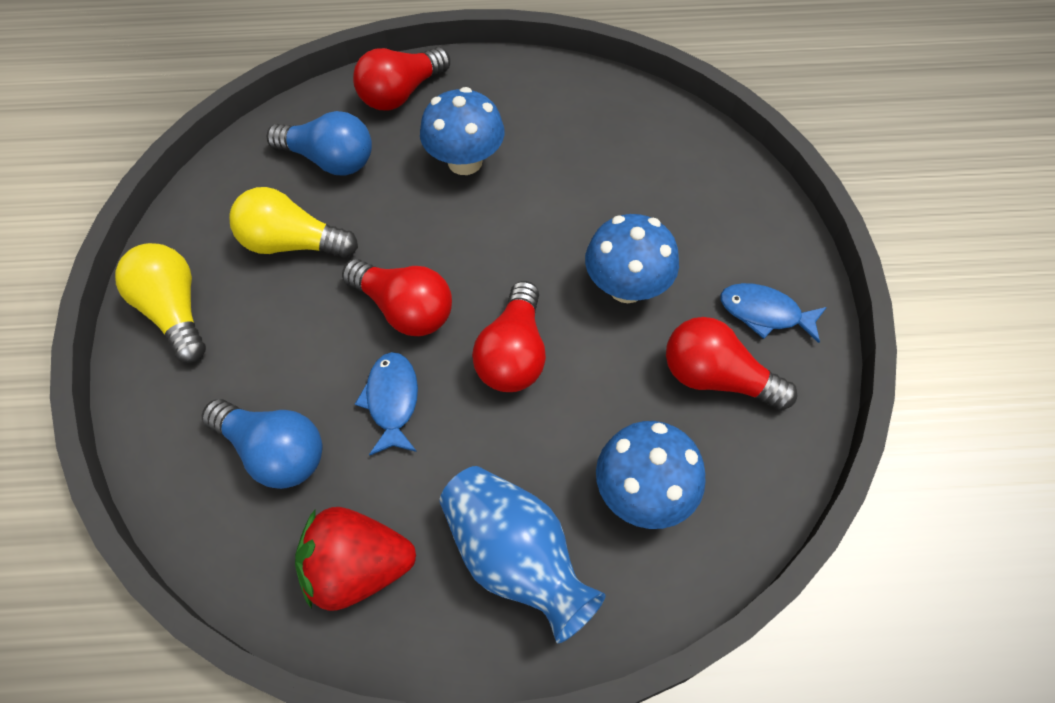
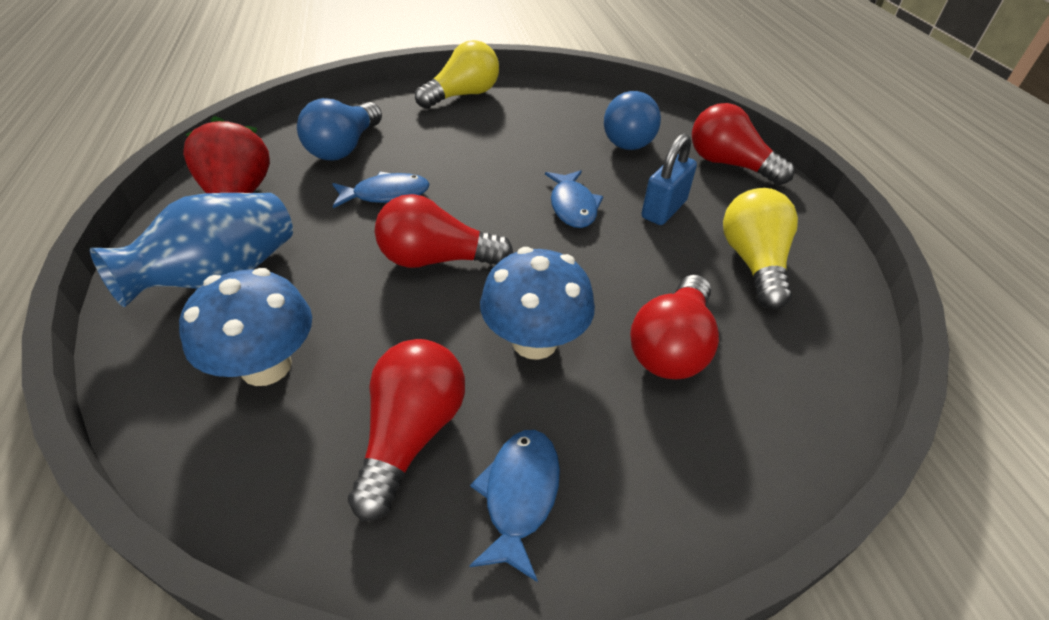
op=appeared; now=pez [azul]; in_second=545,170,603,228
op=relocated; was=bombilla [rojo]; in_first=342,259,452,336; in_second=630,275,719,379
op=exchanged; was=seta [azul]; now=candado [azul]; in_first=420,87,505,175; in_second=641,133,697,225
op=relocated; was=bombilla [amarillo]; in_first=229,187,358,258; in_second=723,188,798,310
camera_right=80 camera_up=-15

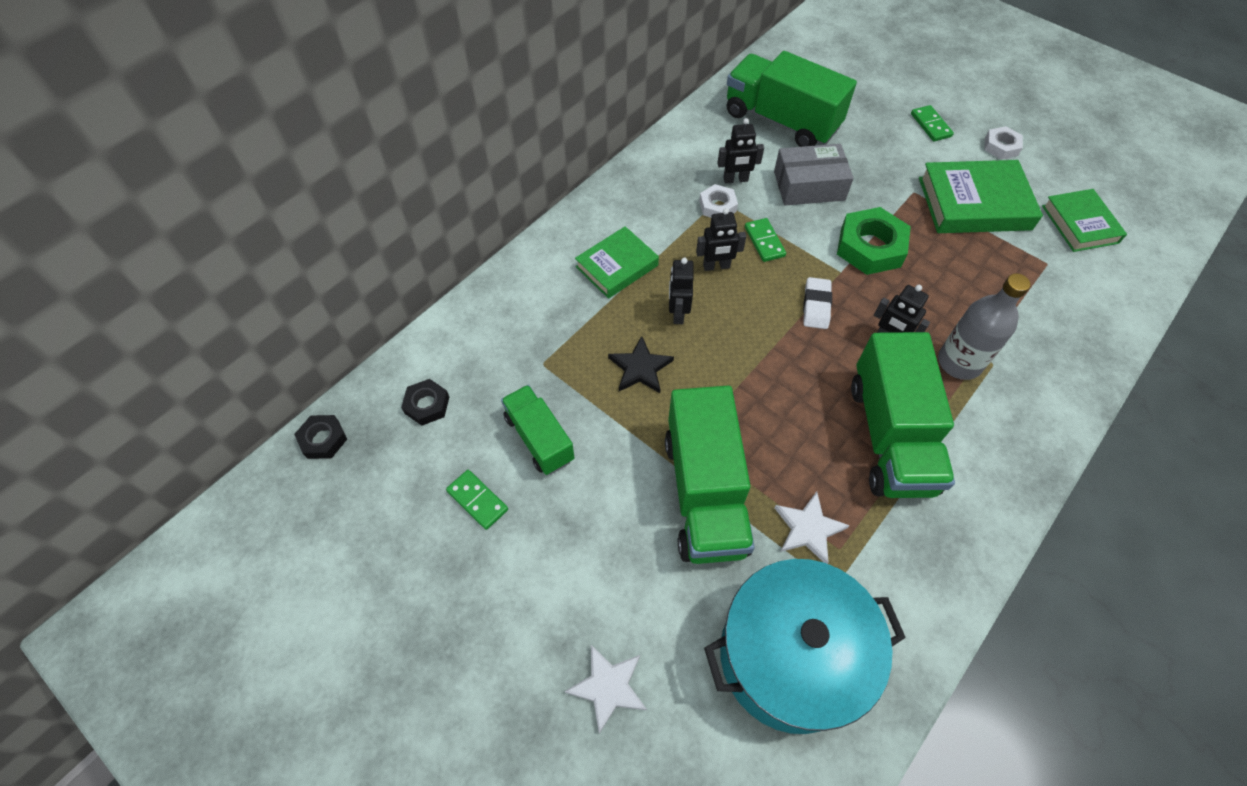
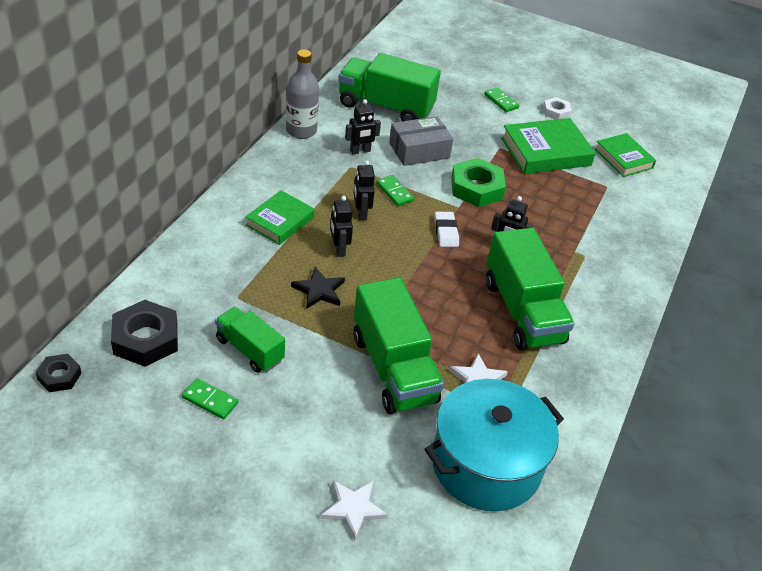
op=size; was=tuerca [negro]; in_first=401,379,449,426; in_second=111,300,178,367; ratio=1.78
op=relocated; was=botella [gris]; in_first=938,273,1031,380; in_second=286,49,319,139
op=spun; was=robot [negro]; in_first=696,208,746,271; in_second=354,161,375,220; clockwise=105
op=missing; was=tuerca [blanco]; in_first=699,184,738,218
camera_right=-20 camera_up=-15

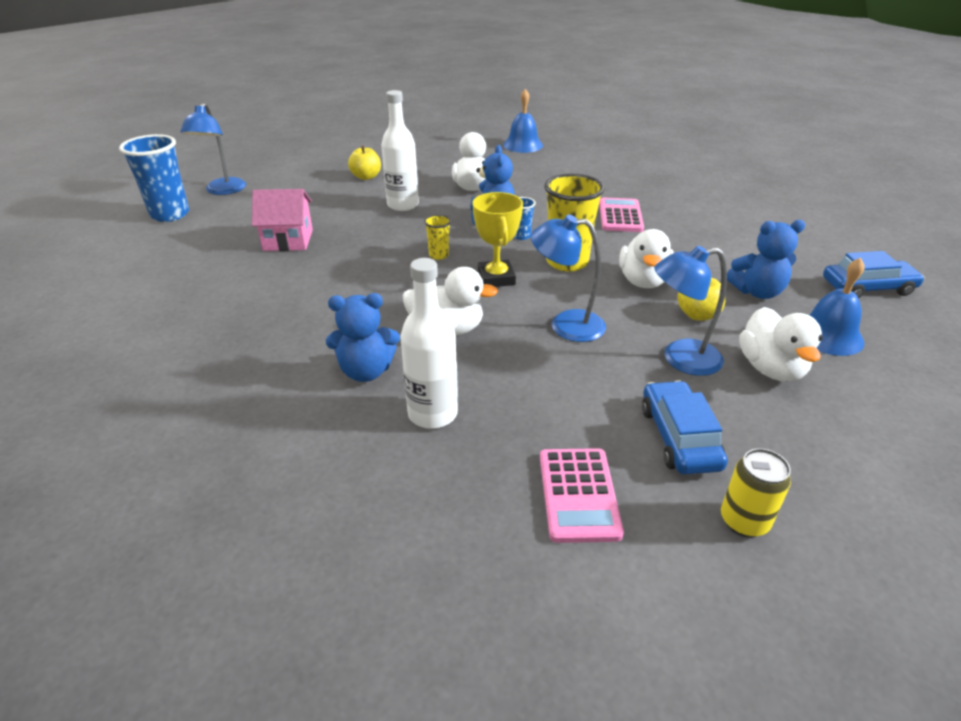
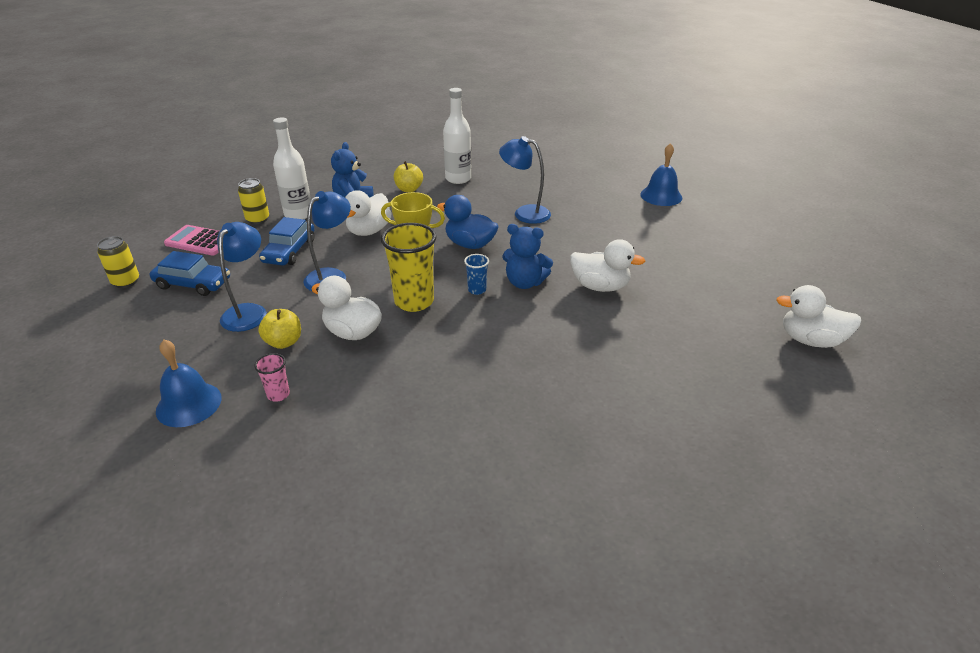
op=appeared; now=lata [amarillo]; in_second=238,178,269,224
op=exchanged; was=osito [azul]; now=vaso [rosa]; in_first=727,220,805,299; in_second=254,353,290,402
op=relocated; was=coche [azul]; in_first=823,251,925,298; in_second=259,217,315,266
op=relocated; was=manzana [amarillo]; in_first=348,146,381,180; in_second=394,161,423,192
op=exchanged; was=vaso [amarillo]; now=pato [azul]; in_first=424,215,451,260; in_second=437,195,499,249
op=relocated; was=botella [blanco]; in_first=381,90,419,211; in_second=443,88,471,184
op=relocated; was=lámpara [azul]; in_first=180,103,246,195; in_second=499,136,551,224
op=relocated; was=campana [azul]; in_first=503,89,543,153; in_second=640,143,682,206
op=relocated; was=pato [blanco]; in_first=739,307,823,382; in_second=776,285,862,348
op=missing; was=vaso [azul]; in_first=119,134,189,222
op=missing; was=casa [rosa]; in_first=252,189,313,251
op=missing; was=calculadora [rosa]; in_first=599,198,644,232
camera_right=110 camera_up=0

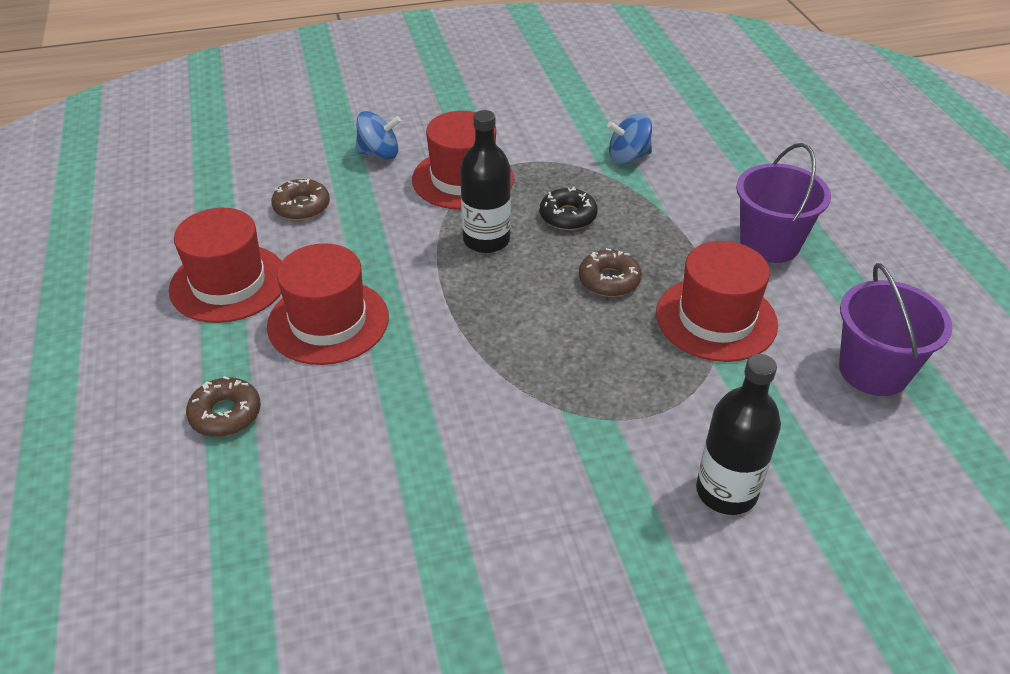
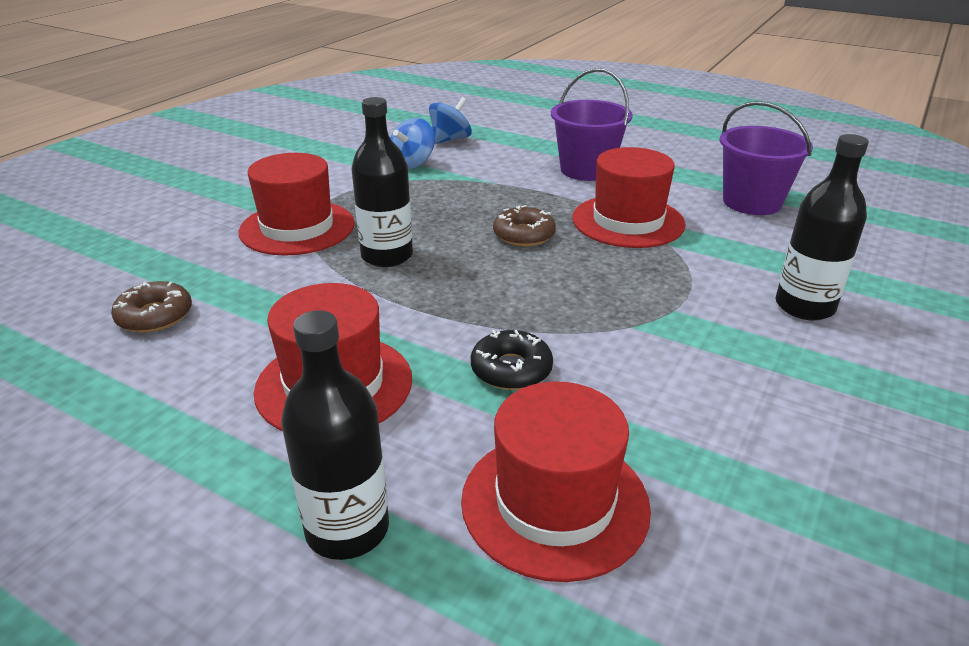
op=exchanged; was=rosquilla [marrón]; now=botella [negro]; in_first=186,376,261,437; in_second=281,310,389,560
op=relocated; was=peonza [azul]; in_first=355,111,401,159; in_second=429,97,472,144
op=relocated; was=sombrero [rojo]; in_first=169,208,282,323; in_second=461,381,651,582
op=relocated; was=rosquilla [negro]; in_first=540,186,598,230; in_second=471,330,553,390
camera_right=-45 camera_up=-10

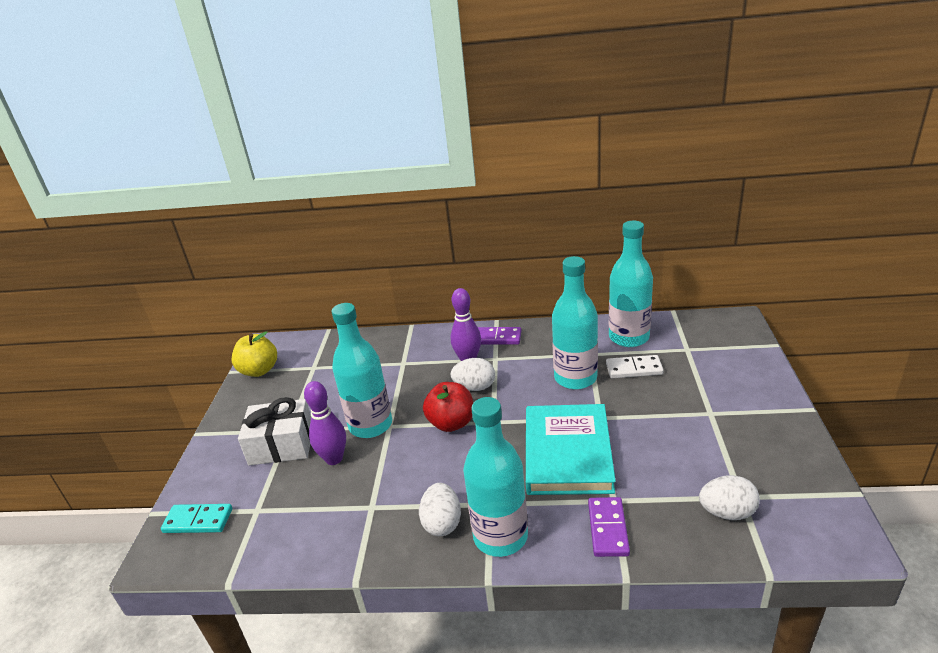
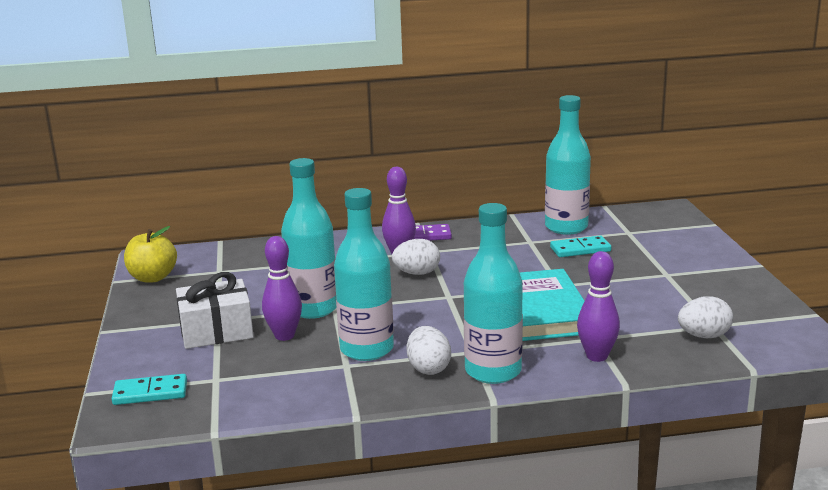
op=relocated; was=botella [turquesa]; in_first=552,256,598,390; in_second=334,188,394,361
op=colour; was=ficha de dominó [blanco]; now=ficha de dominó [turquesa]; in_first=606,355,664,378; in_second=550,236,611,257
op=exchanged; was=ficha de dominó [morado]; now=bolo [morado]; in_first=588,497,630,557; in_second=577,251,620,362
op=missing; was=manzana [rojo]; in_first=423,382,473,432
camera_right=-15 camera_up=-10

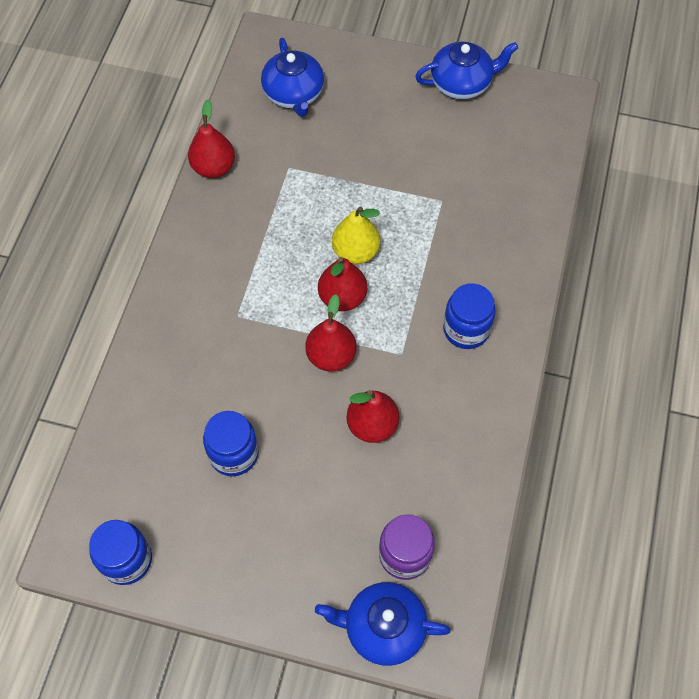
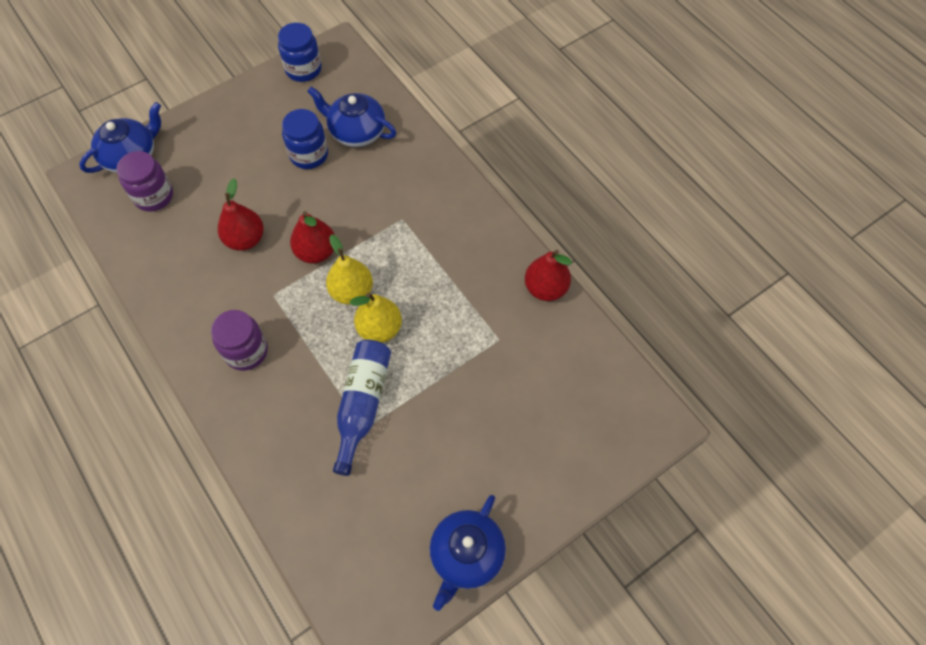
op=colour; was=tarro [azul]; now=tarro [morado]; in_first=443,283,496,349; in_second=211,310,268,371
op=relocated; was=tetera [azul]; in_first=261,38,324,117; in_second=307,87,396,147
op=colour; was=pera [rojo]; now=pera [amarillo]; in_first=318,257,367,311; in_second=326,234,373,305
op=appeared; now=botella [azul]; in_second=333,340,391,476
camera_right=130 camera_up=0

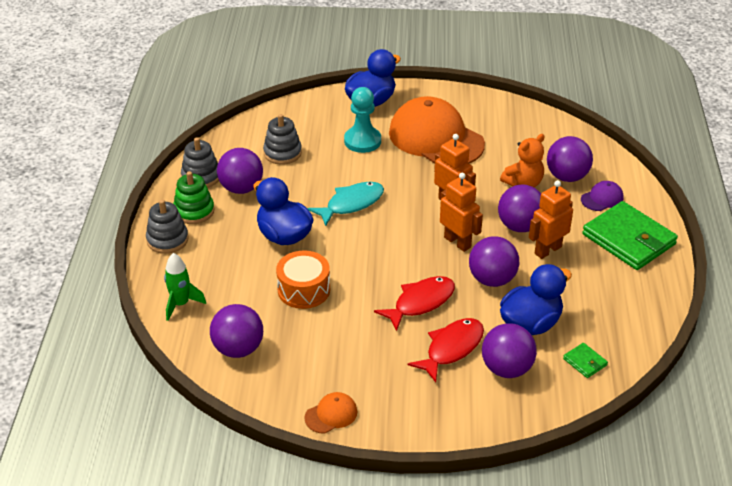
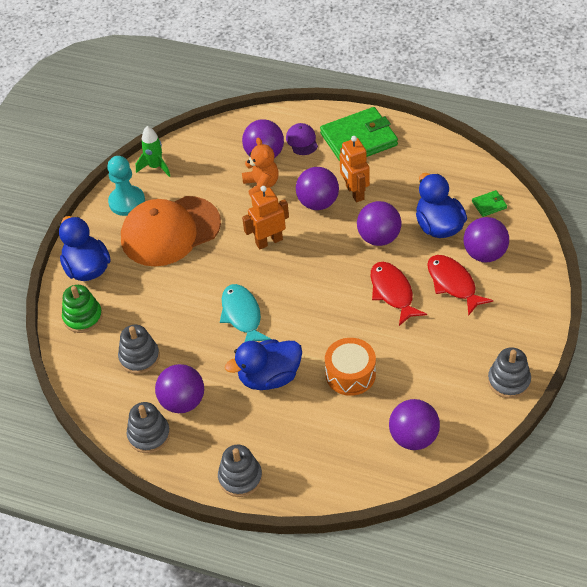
op=relocated; was=juguete apilable [verde]; in_first=173,171,214,224; in_second=62,285,103,333
op=relocated; was=peón [turquesa]; in_first=344,87,381,153; in_second=107,156,145,216
op=relocated; was=cohete [verde]; in_first=164,253,206,321; in_second=136,126,170,177
op=exchanged; was=gorra [naranja]; now=juguete apilable [gris]; in_first=304,392,357,433; in_second=488,347,531,399
op=missing; was=robot [naranja]; in_first=440,173,483,252
camera_right=-70 camera_up=10

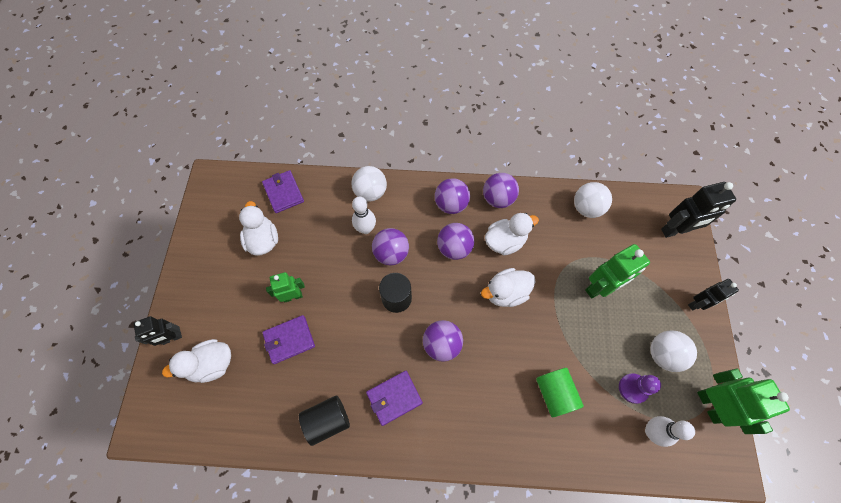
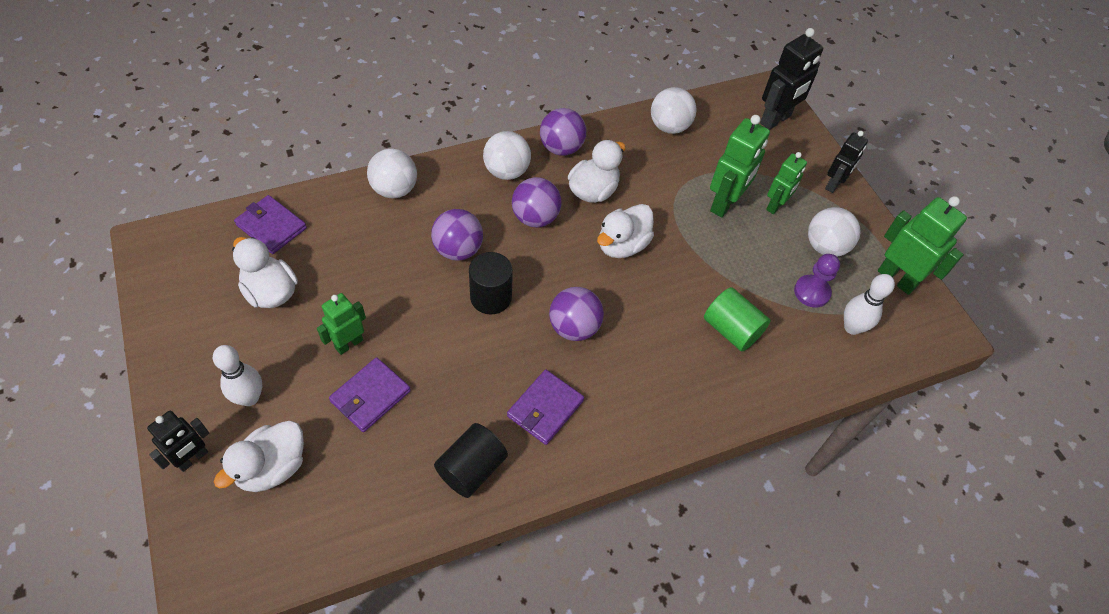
op=relocated; was=bolo [blanco]; in_first=352,197,376,234; in_second=213,345,262,406
op=colour; was=pelota [morado]; now=pelota [blanco]; in_first=435,178,470,214; in_second=483,131,531,180
op=appeared; now=robot [verde]; in_second=766,152,807,214
camera_right=-30 camera_up=-10

